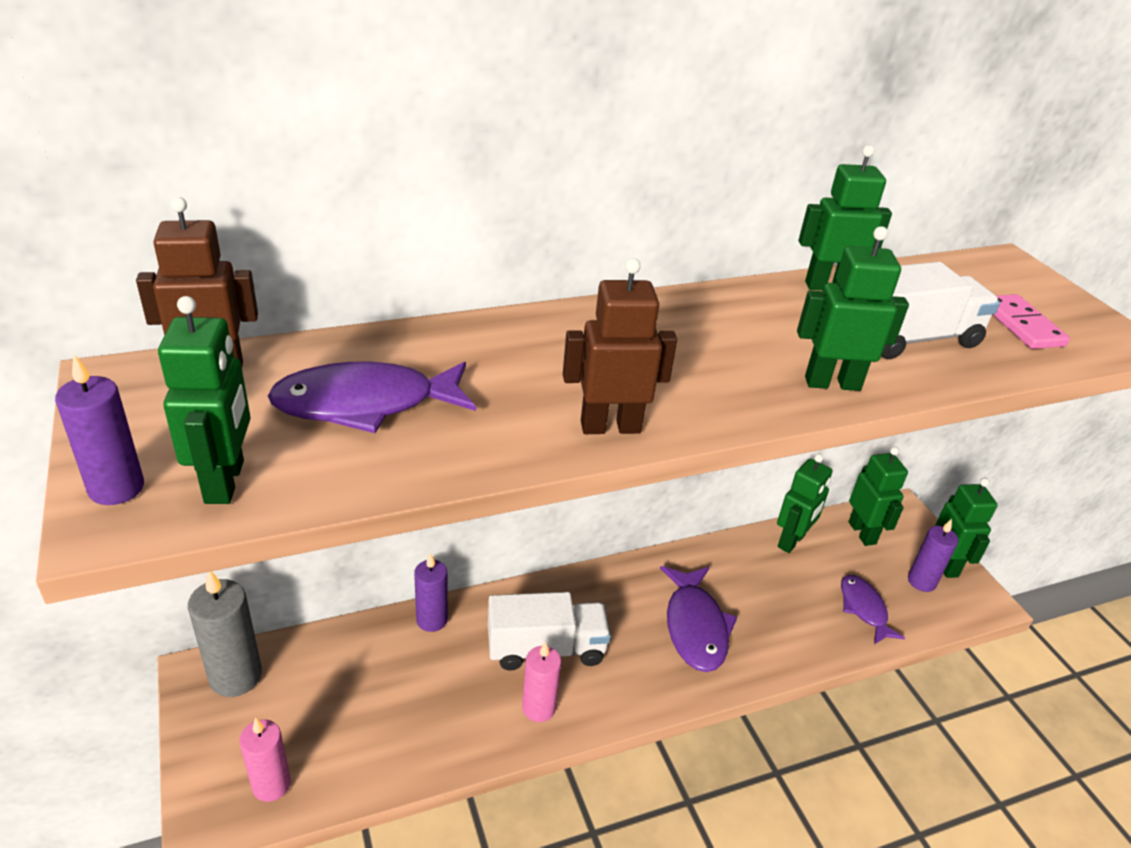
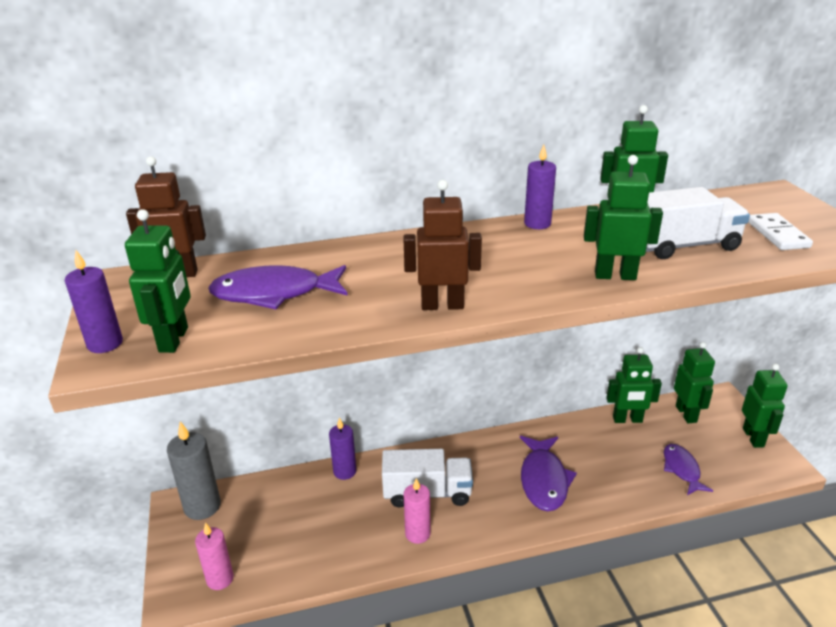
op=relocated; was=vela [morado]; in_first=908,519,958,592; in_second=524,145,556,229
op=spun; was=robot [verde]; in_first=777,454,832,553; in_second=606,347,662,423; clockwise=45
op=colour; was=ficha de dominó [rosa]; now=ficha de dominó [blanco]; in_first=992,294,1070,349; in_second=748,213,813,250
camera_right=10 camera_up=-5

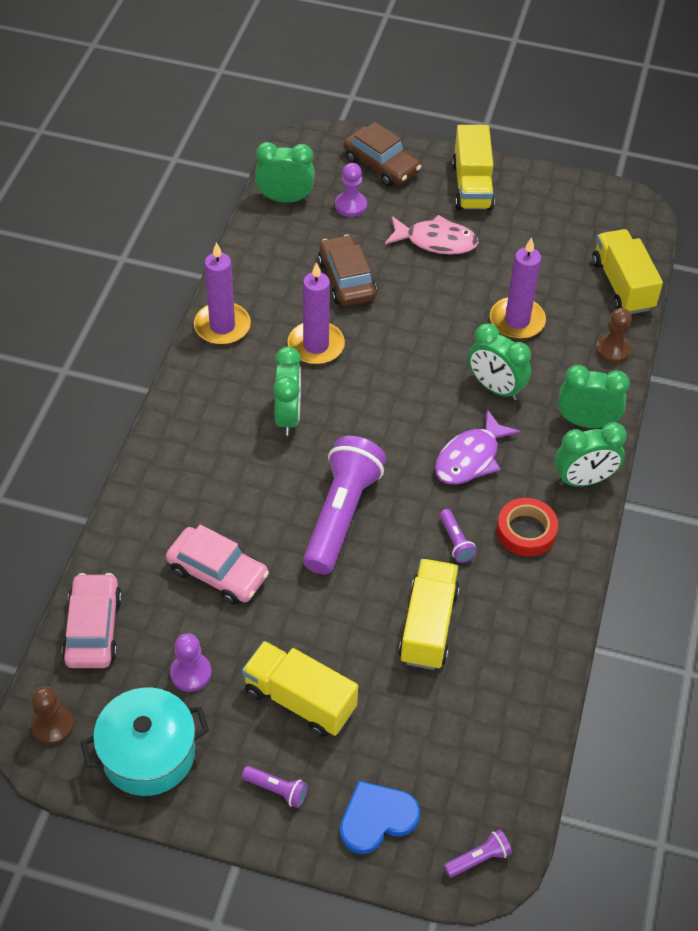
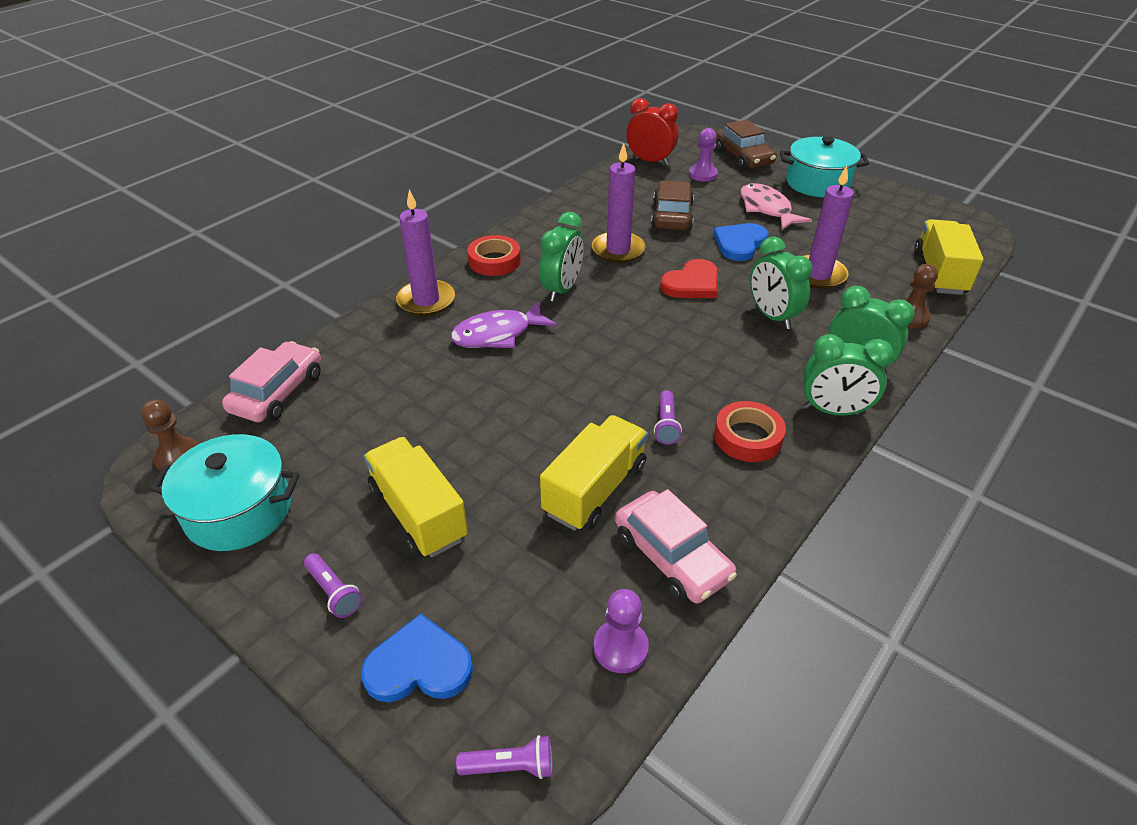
op=relocated; was=vela [morado]; in_first=194,242,251,345; in_second=396,189,455,316
op=relocated; was=pez [morado]; in_first=435,409,521,484; in_second=450,301,557,348
op=appeared; now=cinta adhesiva [rojo]; in_second=467,235,521,276
op=relocated; was=peón [morado]; in_first=170,633,212,692; in_second=593,589,649,673
op=relocated; was=coche [rosa]; in_first=166,525,269,605; in_second=615,489,737,603
op=colour; was=despertador [verde]; now=despertador [rojo]; in_first=255,142,315,203; in_second=626,98,678,165
op=appeared; now=corazón [rojo]; in_second=660,259,718,298
op=appeared; now=corazón [azul]; in_second=713,223,769,261
op=spun; was=pez [rosa]; in_first=385,215,479,255; in_second=740,183,812,230; clockwise=-150
op=exchanged; was=camión [amarillo]; now=olla [turquesa]; in_first=452,125,495,210; in_second=780,136,869,197
op=missing; was=lámpara de mano [morado]; in_first=303,436,386,574
camera_right=25 camera_up=-10

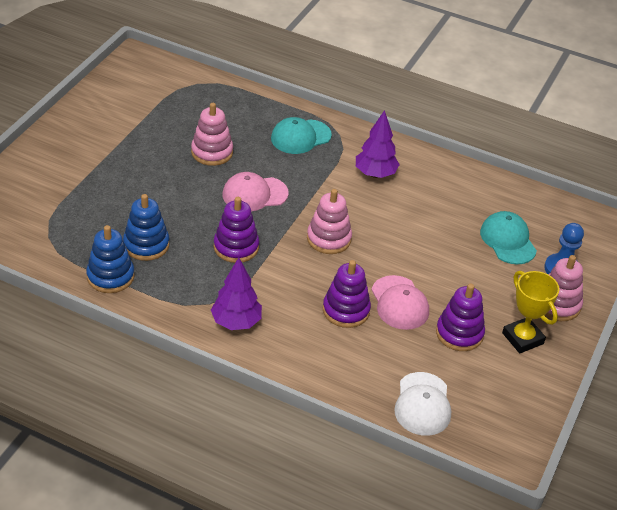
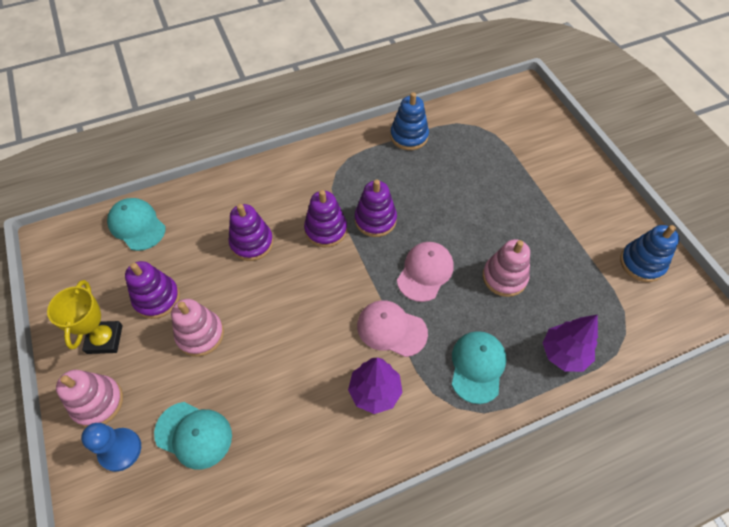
op=spun; was=trofeo [amarillo]; in_first=502,271,559,353; in_second=47,280,123,354; clockwise=75
op=colour; was=gorra [blanco]; now=gorra [turquesa]; in_first=394,372,451,436; in_second=107,198,166,251
op=relocated; was=juguete apilable [rosa]; in_first=307,189,352,254; in_second=171,299,224,357
op=appeared; now=juguete apilable [morado]; in_second=304,190,347,247
op=relocated; was=gorra [rosa]; in_first=371,275,429,330; in_second=357,300,428,357
op=relocated; was=árbol [morado]; in_first=211,257,262,330; in_second=543,314,598,372
op=relocated; was=juguete apilable [azul]; in_first=123,194,170,261; in_second=620,225,679,282
camera_right=135 camera_up=15

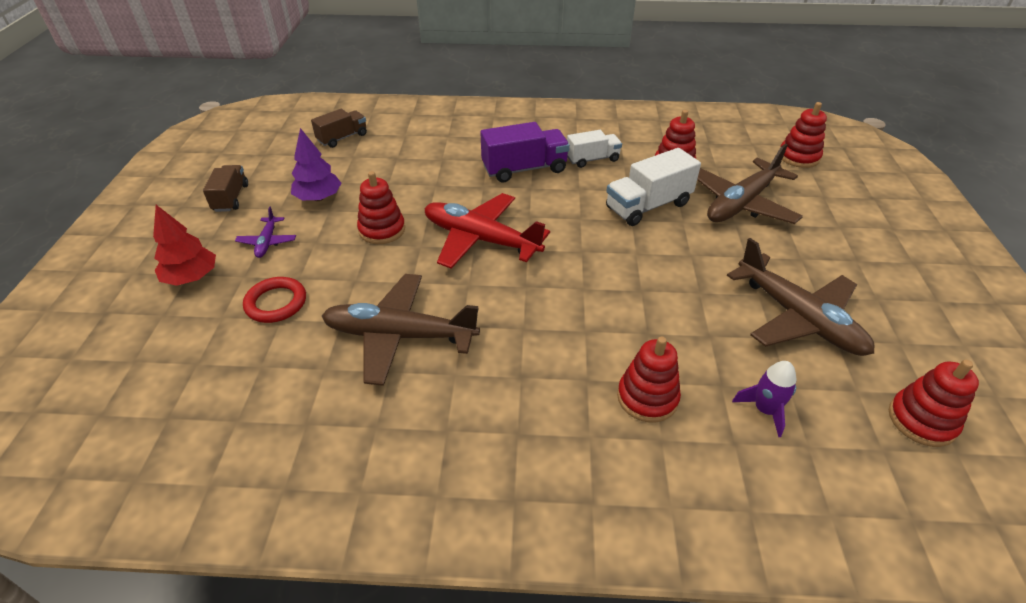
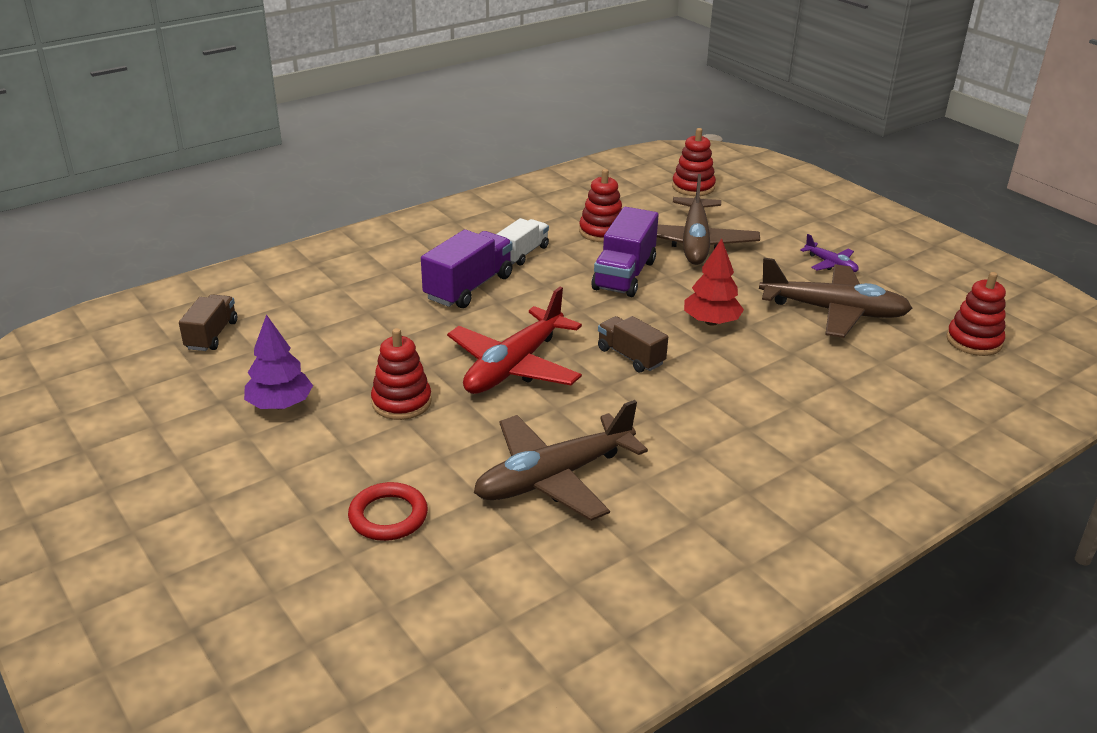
op=spun; was=avión [rojo]; in_first=424,193,550,268; in_second=447,287,582,394; clockwise=-45
op=colour; was=camión [blanco]; now=camión [morado]; in_first=606,148,701,226; in_second=591,207,659,297
op=relocated; was=camión [marrón]; in_first=203,165,248,212; in_second=598,316,668,372
op=relocated; was=árbol [rojo]; in_first=153,205,216,286; in_second=684,239,744,326
op=relocated; was=avión [morado]; in_first=235,207,296,258; in_second=800,234,859,272
op=missing; was=juguete apilable [rojo]; in_first=617,337,681,423
op=missing; was=cohete [morado]; in_first=732,361,797,437
camera_right=-40 camera_up=-10

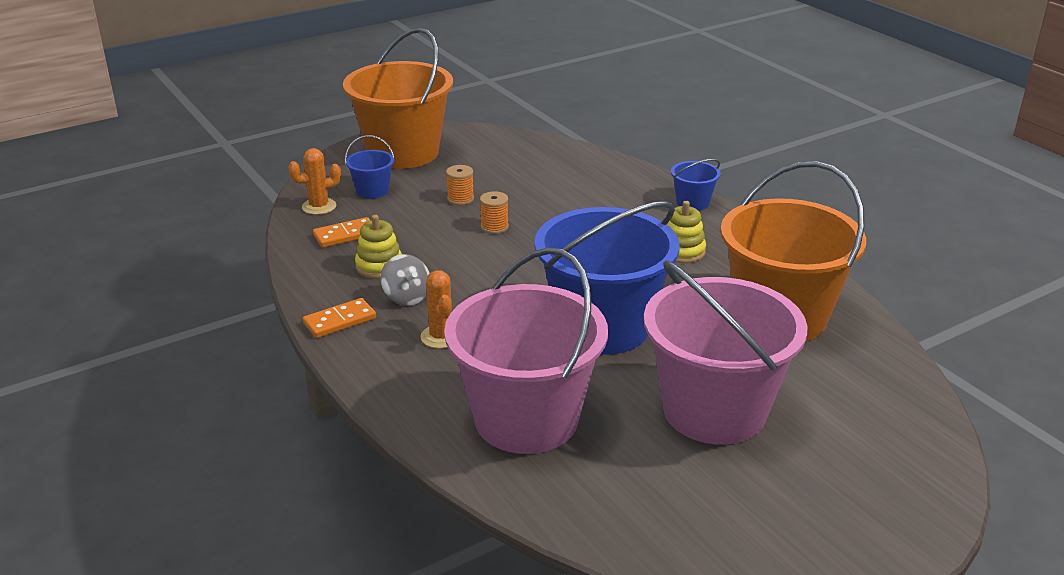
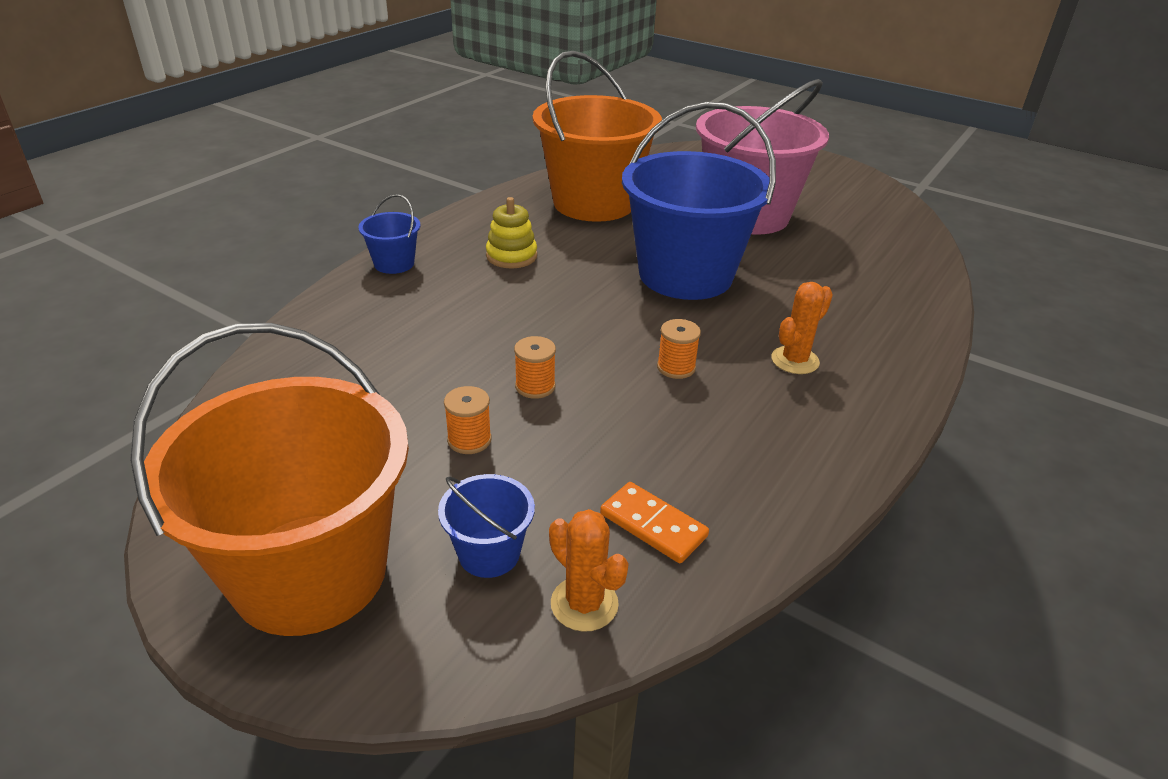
op=appeared; now=carrete [naranja]; in_second=657,319,701,379
op=missing; was=ficha de dominó [naranja]; in_first=303,298,376,338
op=missing; was=juguete apilable [amarillo]; in_first=355,215,402,279
op=missing; was=peonza [gris]; in_first=381,254,430,306
op=missing; was=balde [rosa]; in_first=444,247,608,454
camera_right=-115 camera_up=5

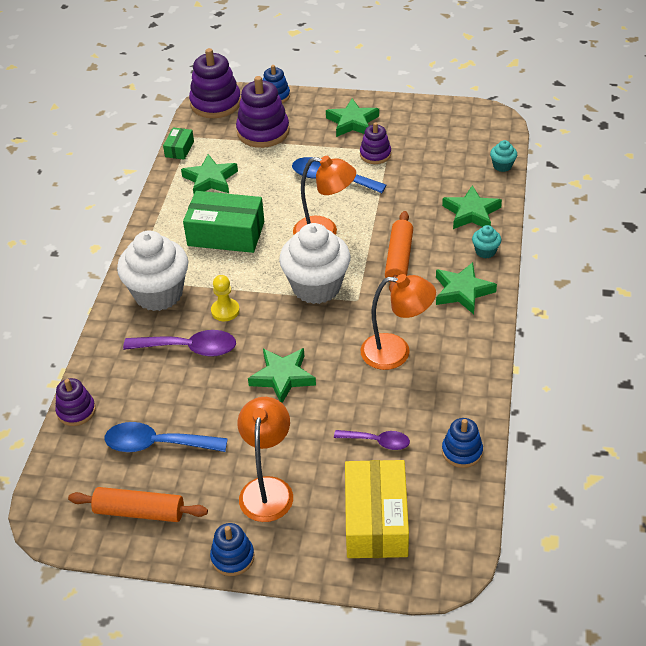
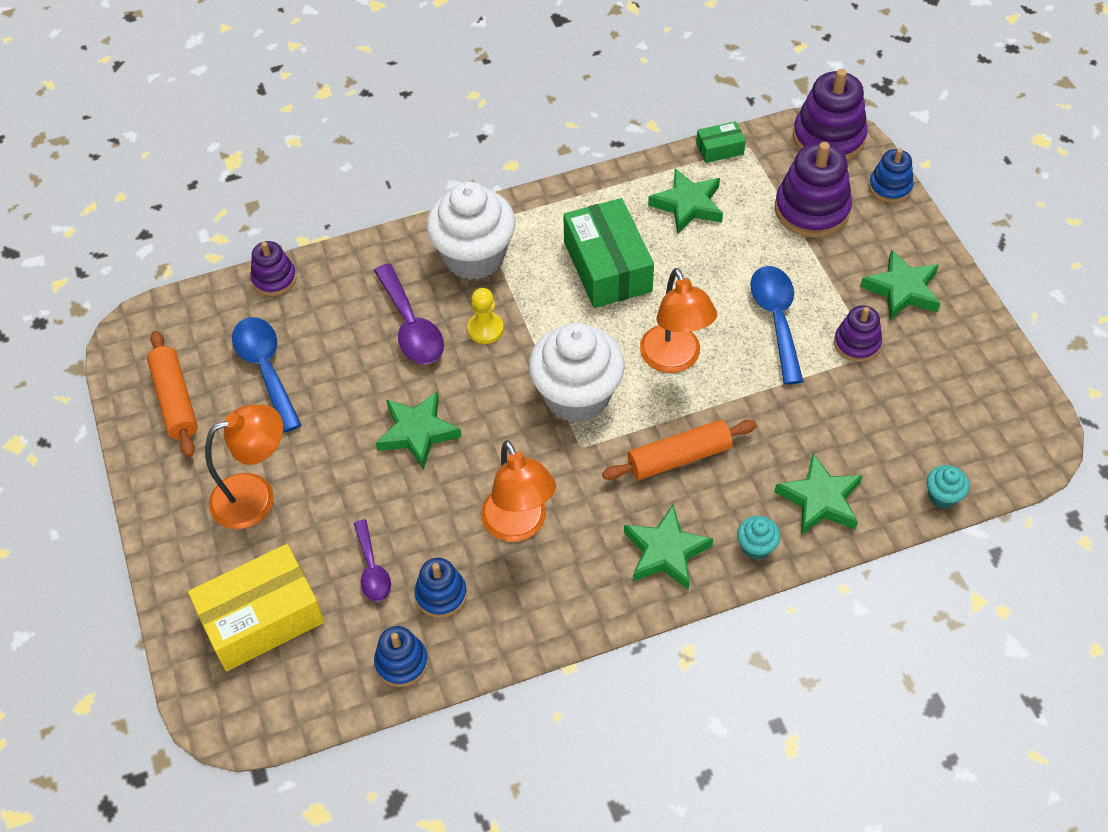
op=relocated; was=juguete apilable [azul]; in_first=210,523,254,576; in_second=415,558,467,618
camera_right=60 camera_up=10

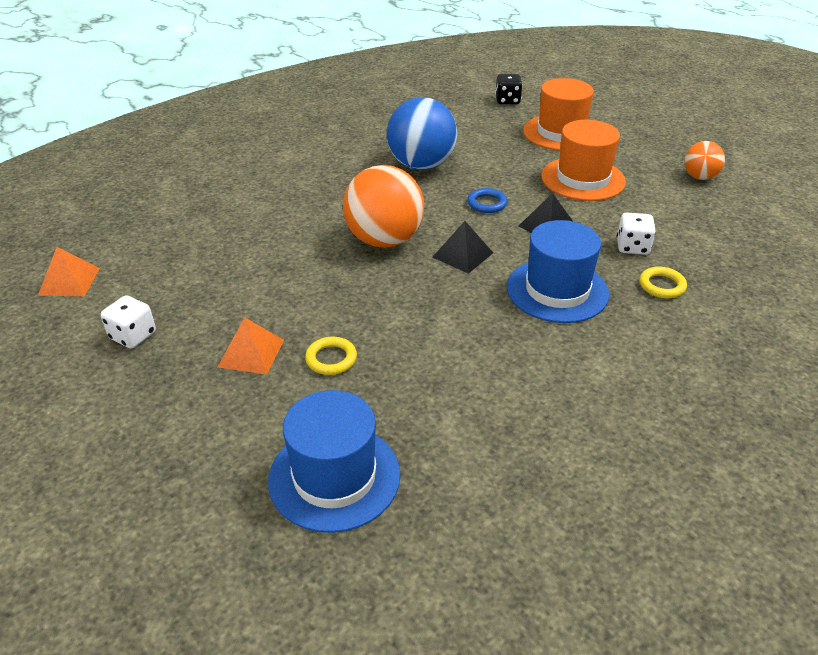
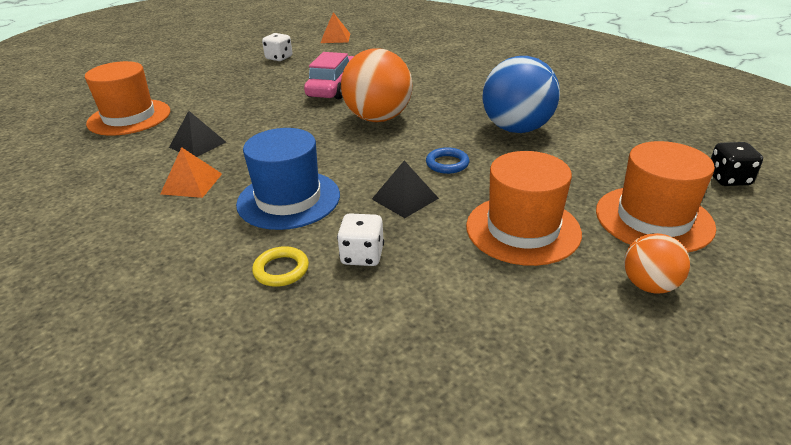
op=colour; was=sombrero [azul]; now=sombrero [naranja]; in_first=268,390,400,533; in_second=85,61,170,136
op=relocated; was=pirámide [naranja]; in_first=218,317,284,375; in_second=160,147,222,198
op=relocated; was=pirámide [negro]; in_first=432,221,493,274; in_second=169,111,226,157
op=appeared; now=coche [rosa]; in_second=304,52,354,99
op=relocated; was=pelota [naranja]; in_first=684,141,725,180; in_second=624,233,690,294
op=missing; was=anillo [amarillo]; in_first=305,337,357,375
camera_right=90 camera_up=-5

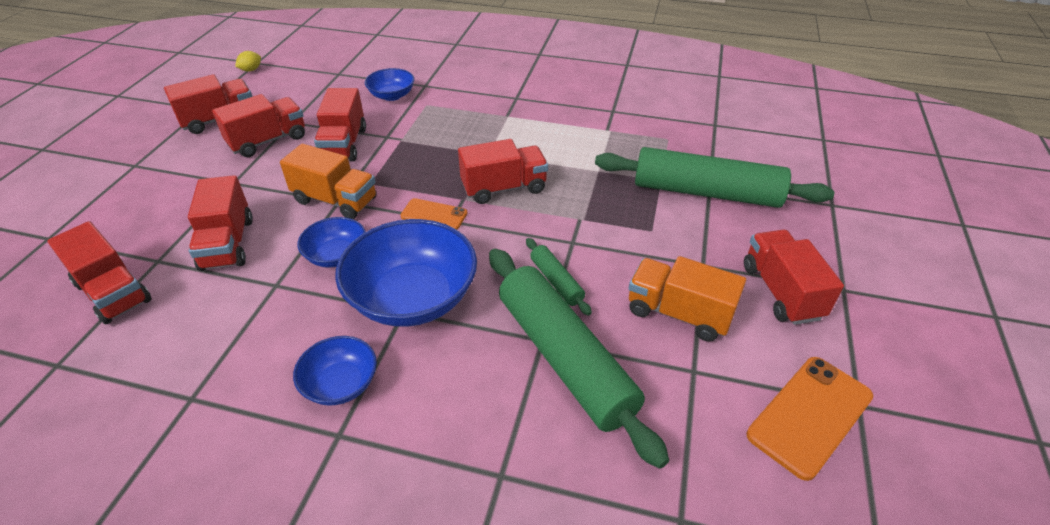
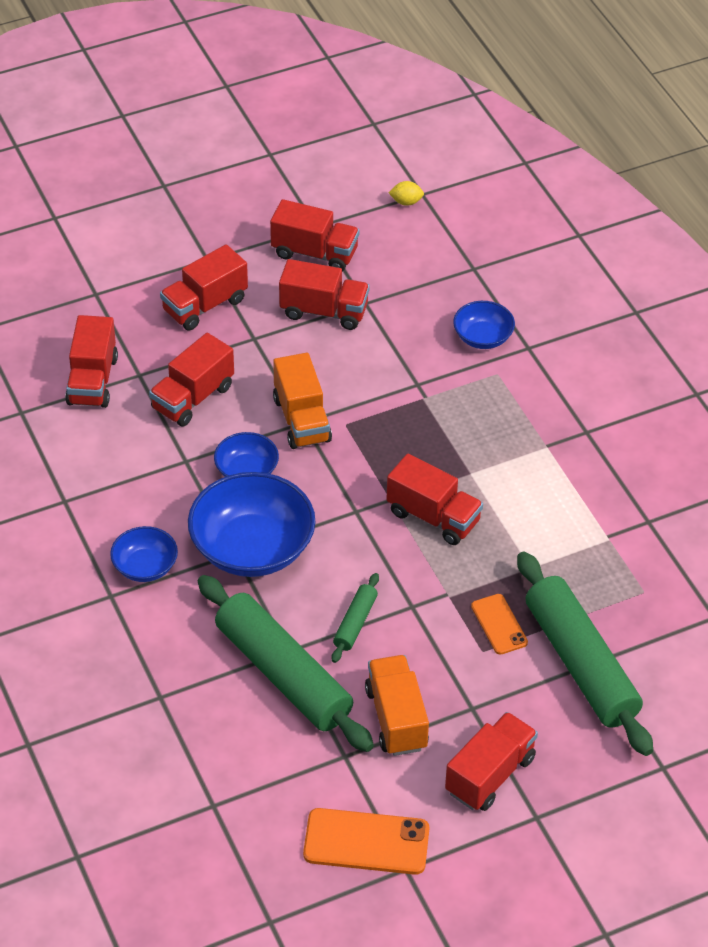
op=relocated; was=camión [rojo]; in_first=314,88,366,162; in_second=160,244,248,330
op=spun; was=rodillo [verde]; in_first=489,249,669,469; in_second=198,575,374,752; clockwise=-60
op=relocated; was=móvil [naranja]; in_first=401,198,467,229; in_second=471,594,528,655
camera_right=50 camera_up=5

